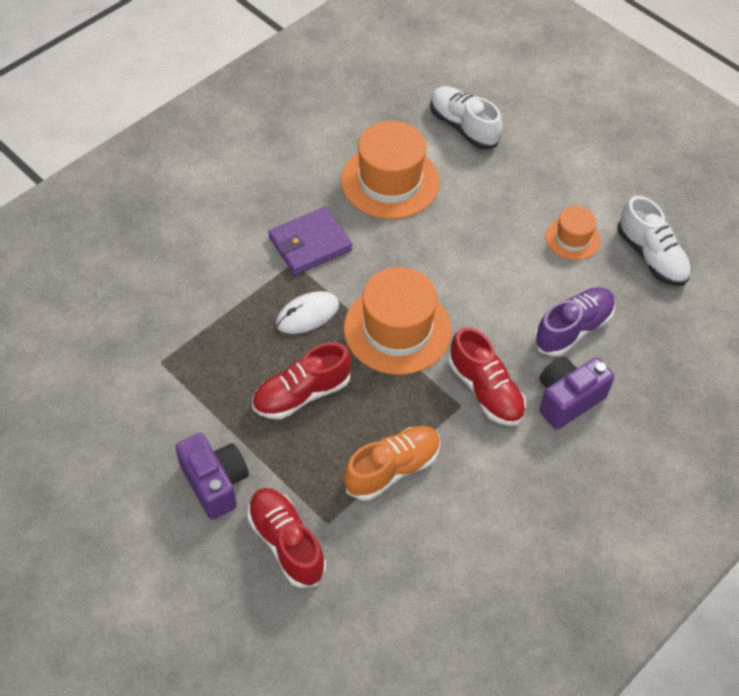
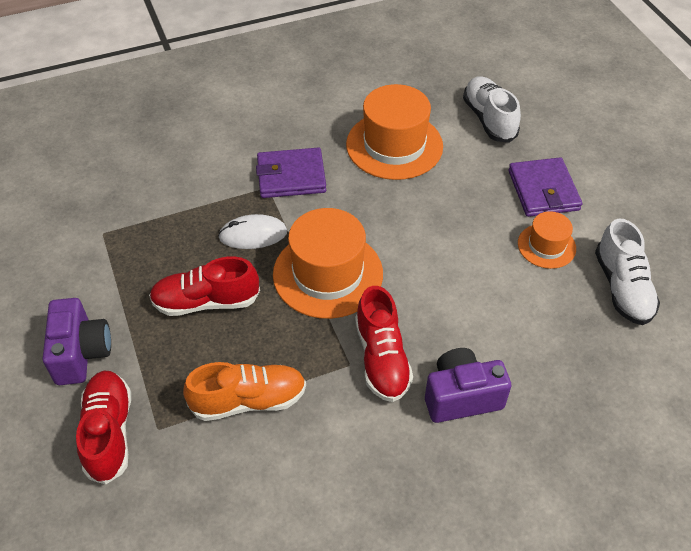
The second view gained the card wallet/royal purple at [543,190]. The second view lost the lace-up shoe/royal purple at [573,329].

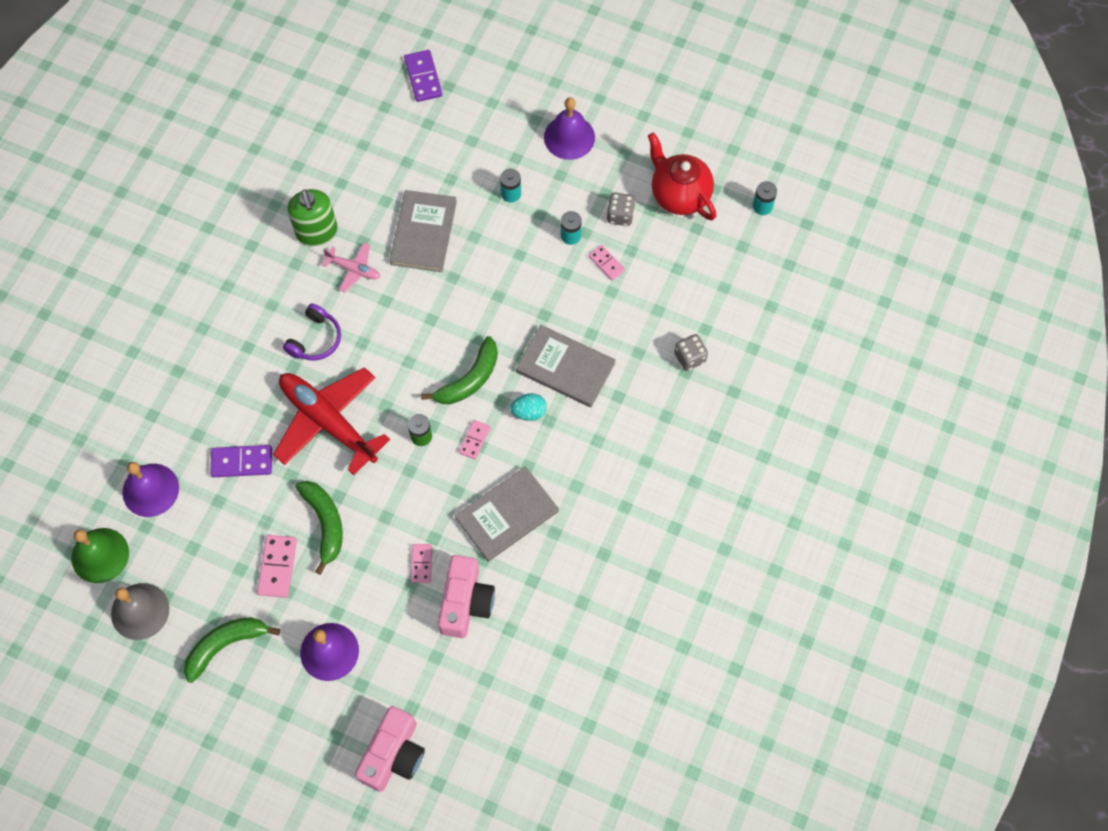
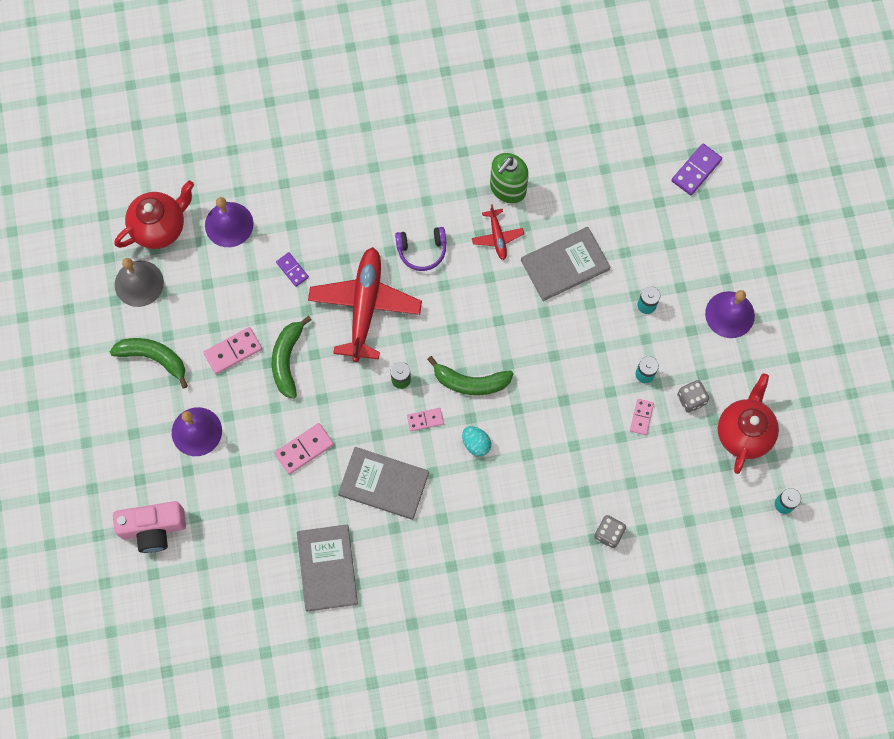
Where the school bell/emerald stood at [100,555], the teapot/red came to stand at [160,227]. The banana fruit/emerald at [325,523] ended up facing another way, 150 degrees clockwise from before. The size of the domino tile/rosy at [421,563] changed by a factor of 1.57. The size of the domino tile/royal purple at [242,462] changed by a factor of 0.64. The hardcover/ash-grey ended up elsewhere, having gone from [565,367] to [327,568]. What was the toy plane/rosy at [354,269] turned into the toy plane/red at [497,237]. The second view lost the compact camera/rosy at [465,602].

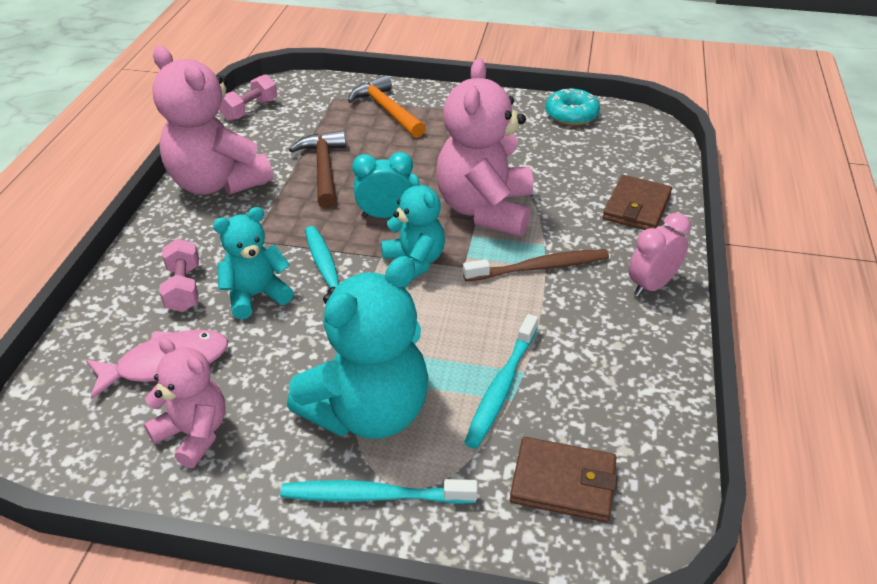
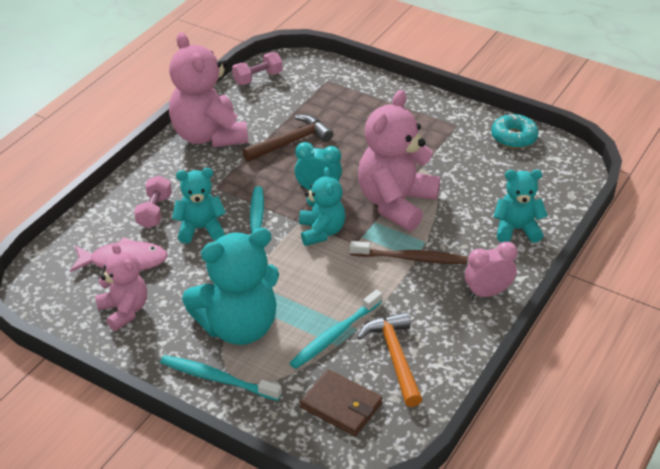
The claw hammer/brown at [324,169] ended up facing another way, 45 degrees clockwise from before. The claw hammer/orange ended up elsewhere, having gone from [387,110] to [395,357]. Where the card wallet/brown stood at [636,207], the teddy bear/turquoise came to stand at [516,229].

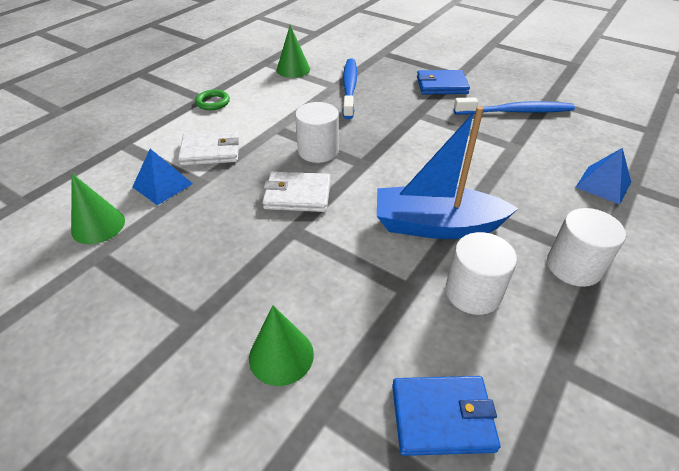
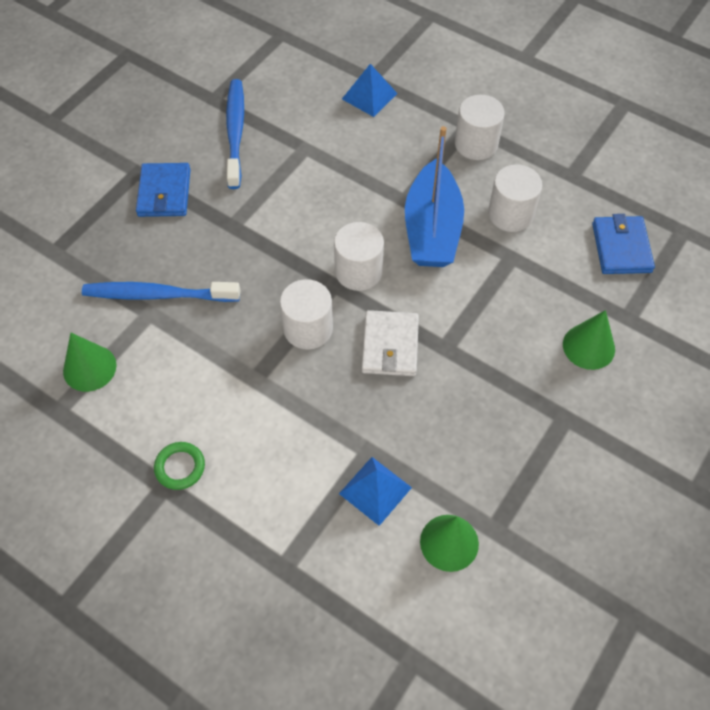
The second view gained the cylinder shape/white at [358,271]. The second view lost the card wallet/white at [210,151].

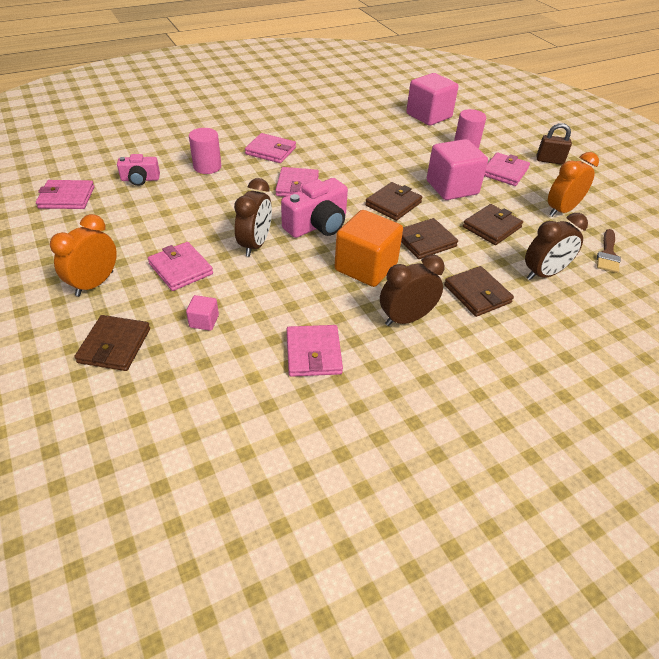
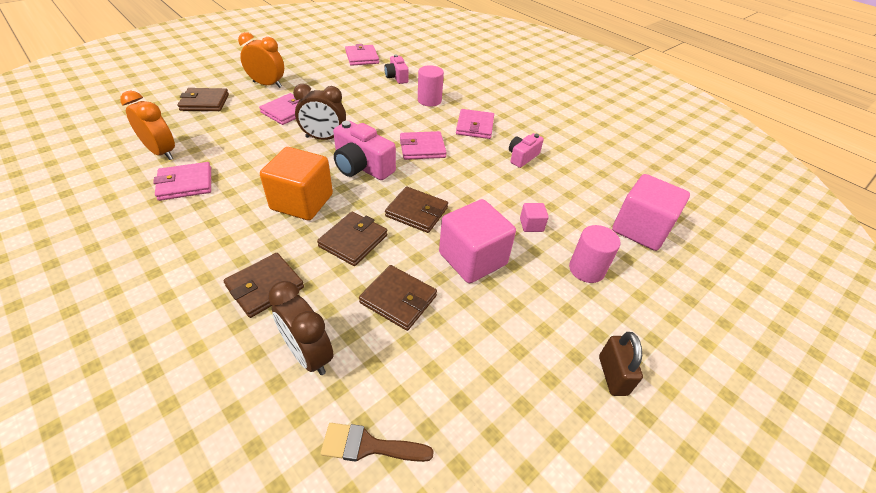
The alarm clock/orange ended up elsewhere, having gone from [561,210] to [162,152]. The card wallet/brown at [425,241] ended up facing another way, 75 degrees clockwise from before. The second view gained the compact camera/rosy at [522,157]. The block/rosy ended up elsewhere, having gone from [204,321] to [531,225]. The second view lost the alarm clock/brown at [406,318]. The second view lost the card wallet/rosy at [504,172].

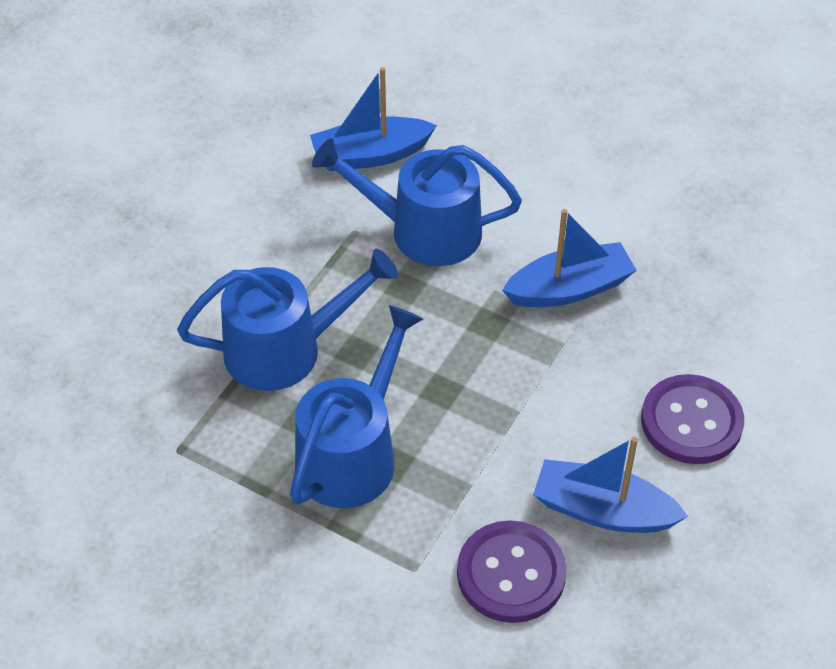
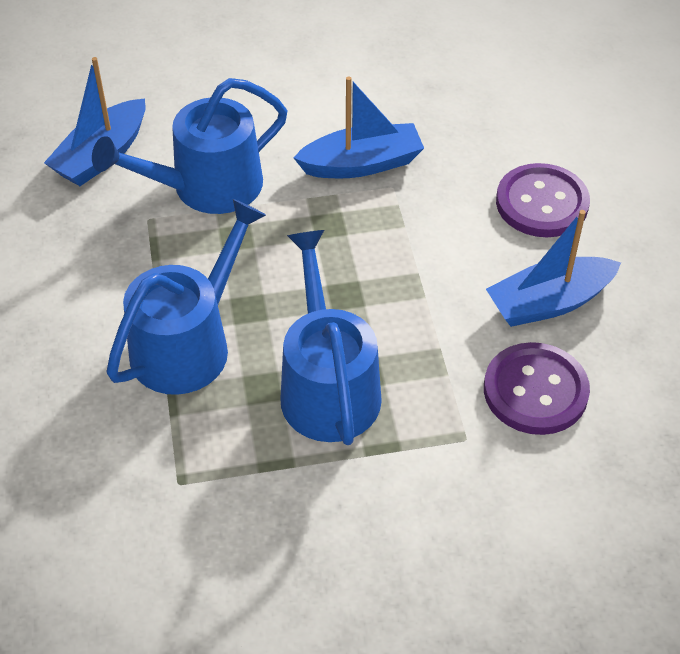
The toy boat/cobalt at [569,289] ended up facing another way, 45 degrees clockwise from before.

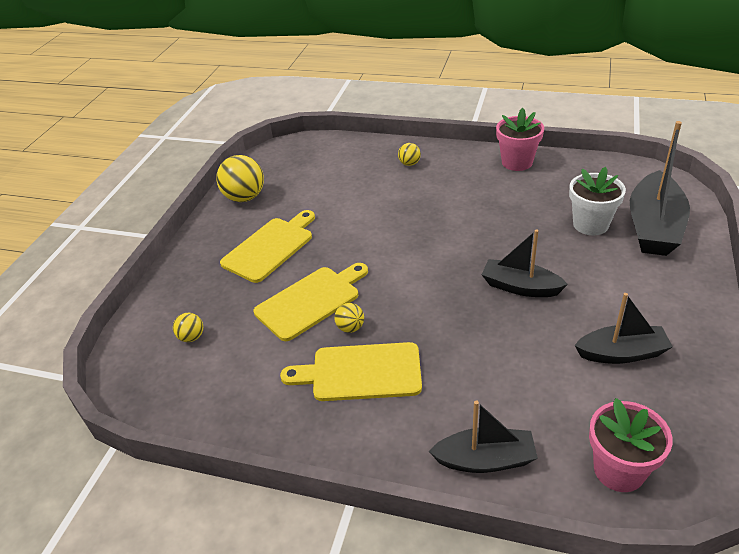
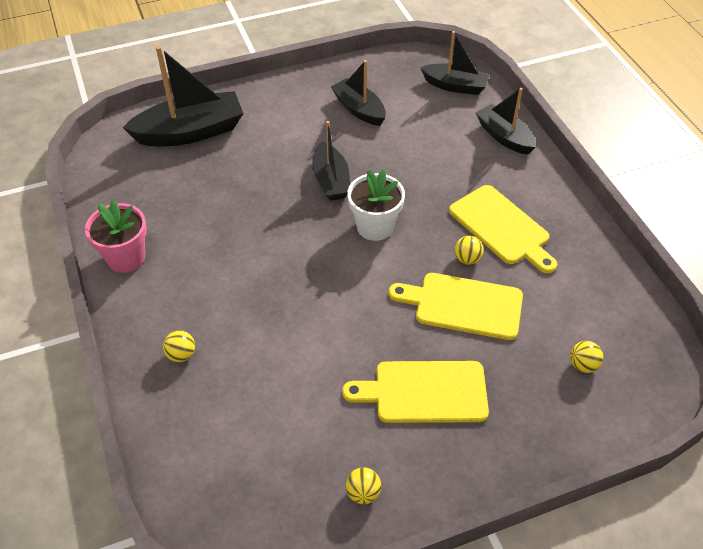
The size of the play ball/golden at [244,197] changed by a factor of 0.51. The potted plant/white ended up elsewhere, having gone from [590,224] to [375,226]. Where the potted plant/rosy stood at [619,470], the toy boat/ebony came to stand at [455,86].

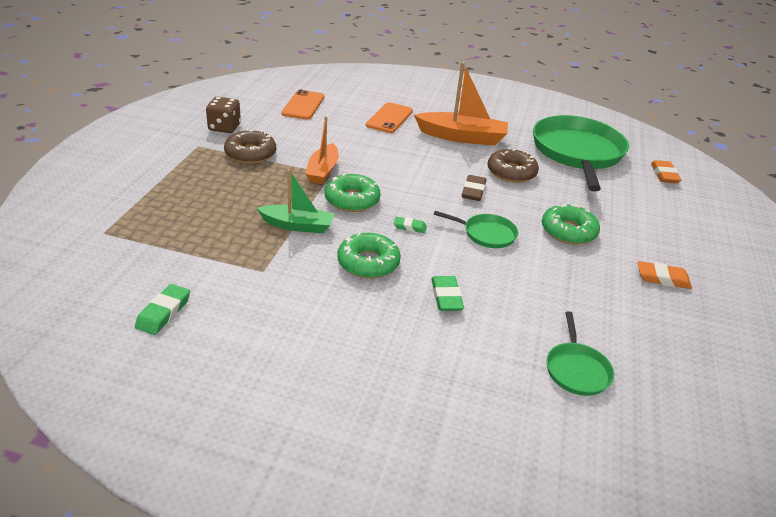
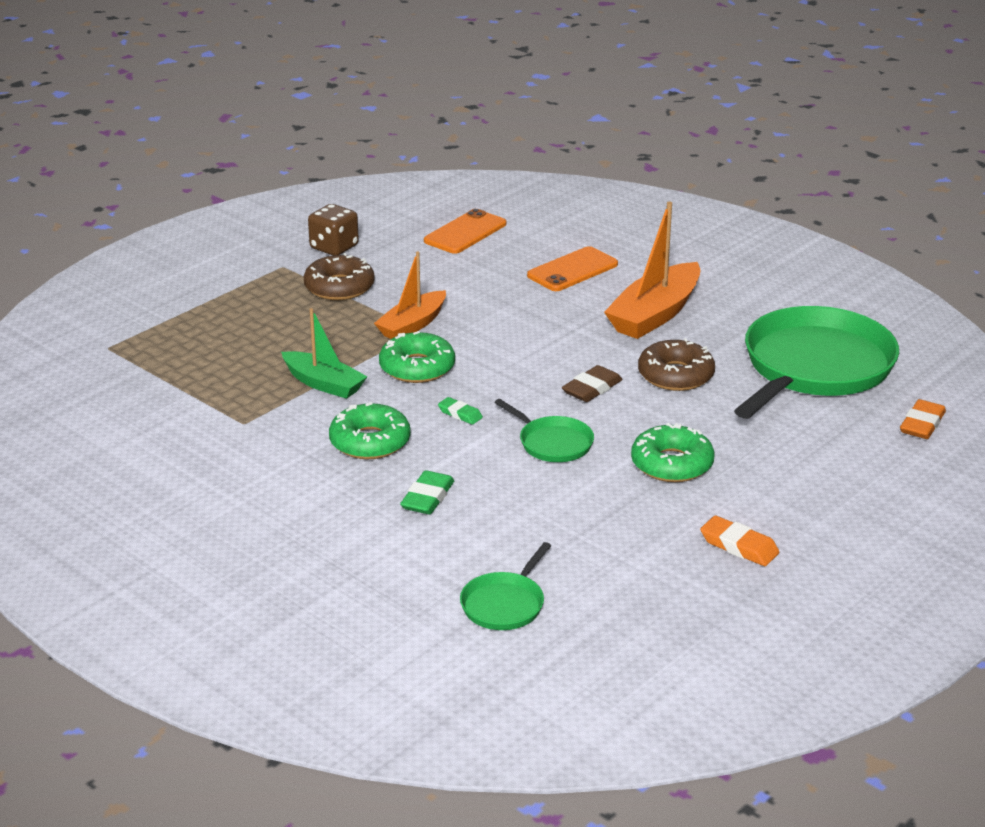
The toy boat/orange at [462,137] ended up facing another way, 90 degrees clockwise from before. The second view lost the gum eraser/emerald at [163,312].

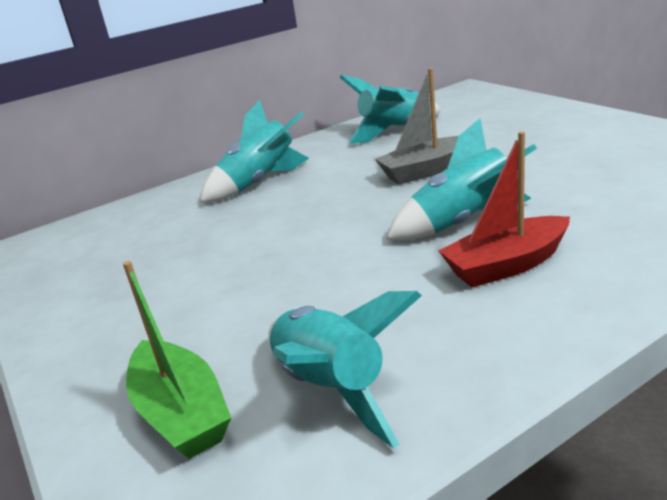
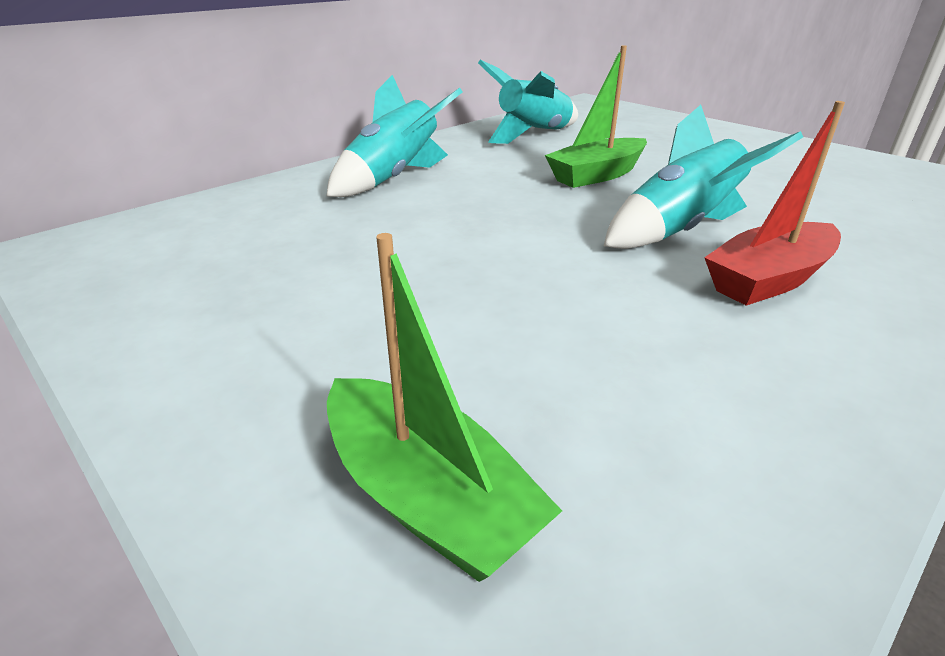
What was the toy boat/ash-grey at [425,171] turned into the toy boat/emerald at [596,175]. The second view lost the spaceship/turquoise at [331,388].

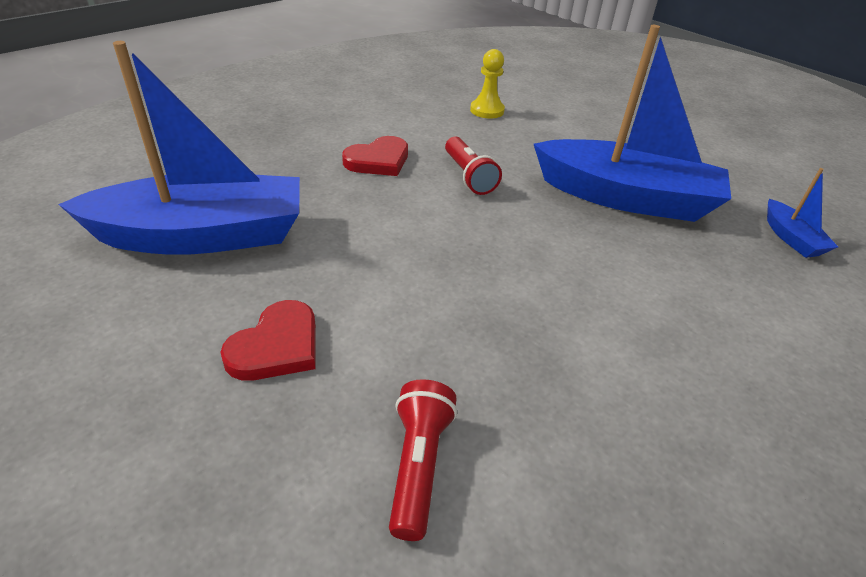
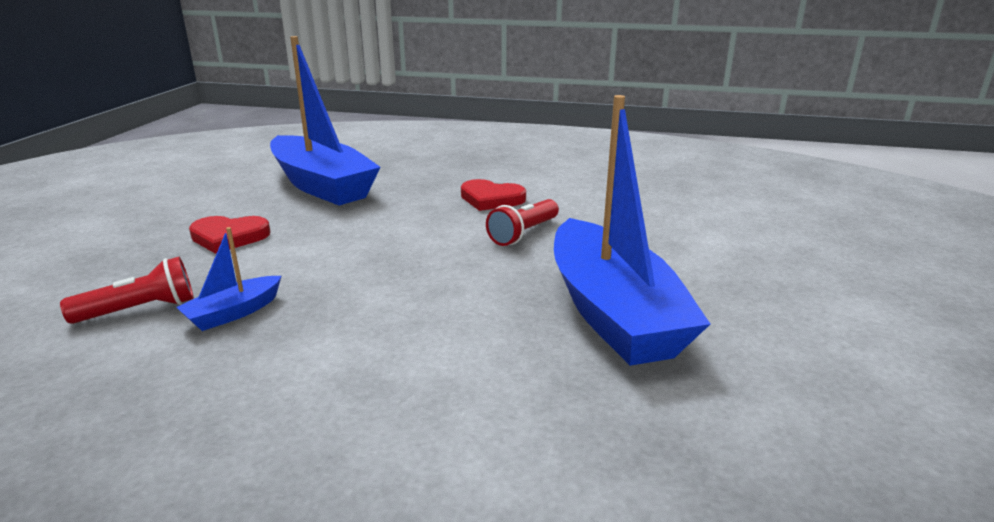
The toy boat/cobalt ended up elsewhere, having gone from [791,238] to [233,313]. The second view lost the game pawn/golden at [487,110].

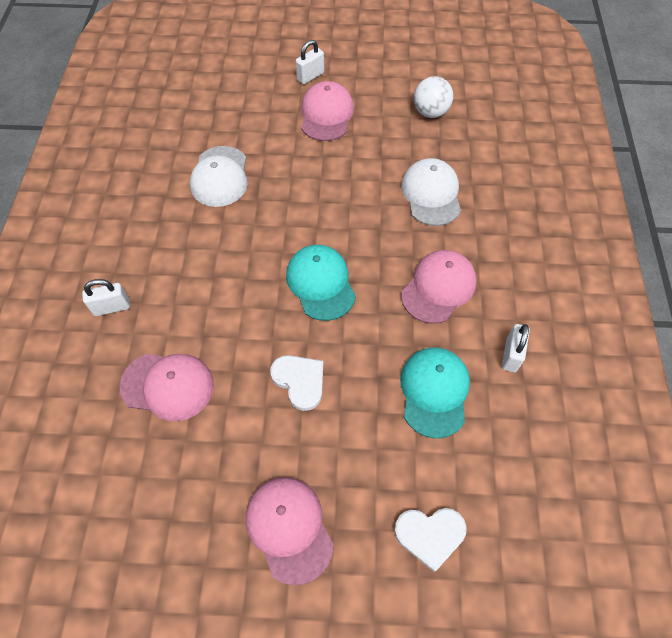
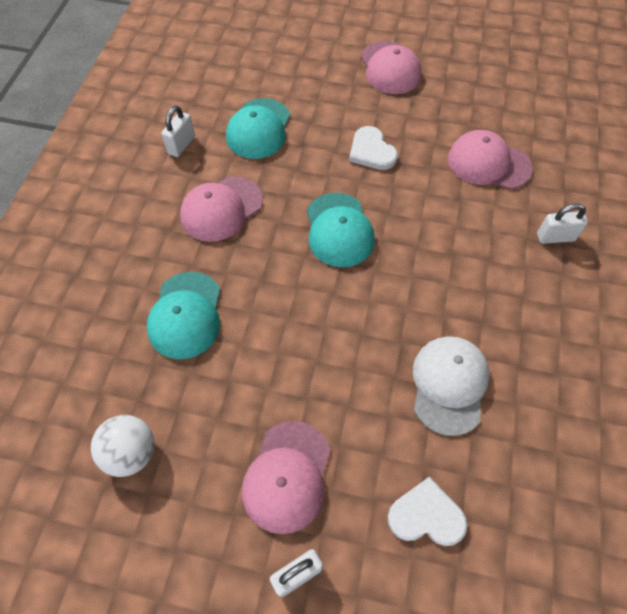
What was the baseball cap/white at [431,194] turned into the baseball cap/turquoise at [185,315]. The heart/white ended up elsewhere, having gone from [430,535] to [426,515].

